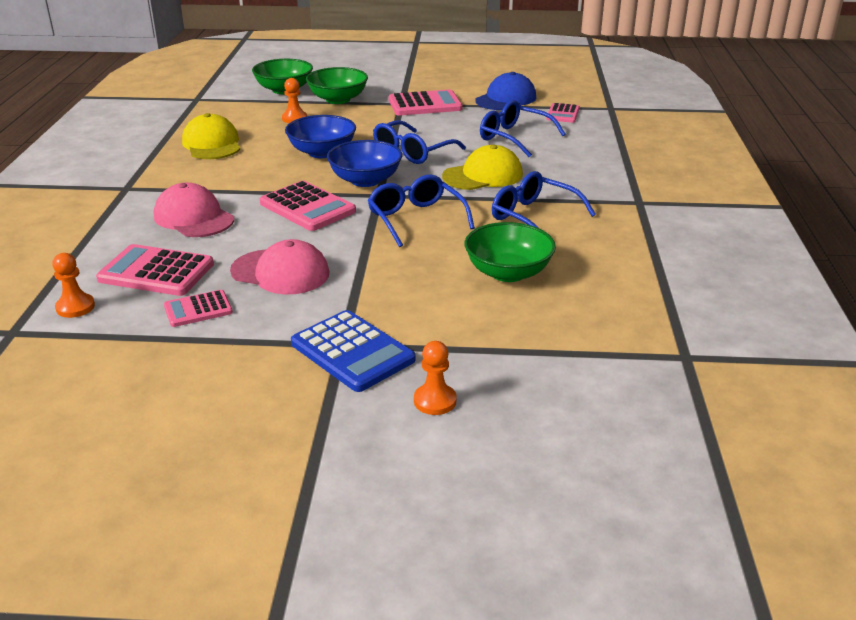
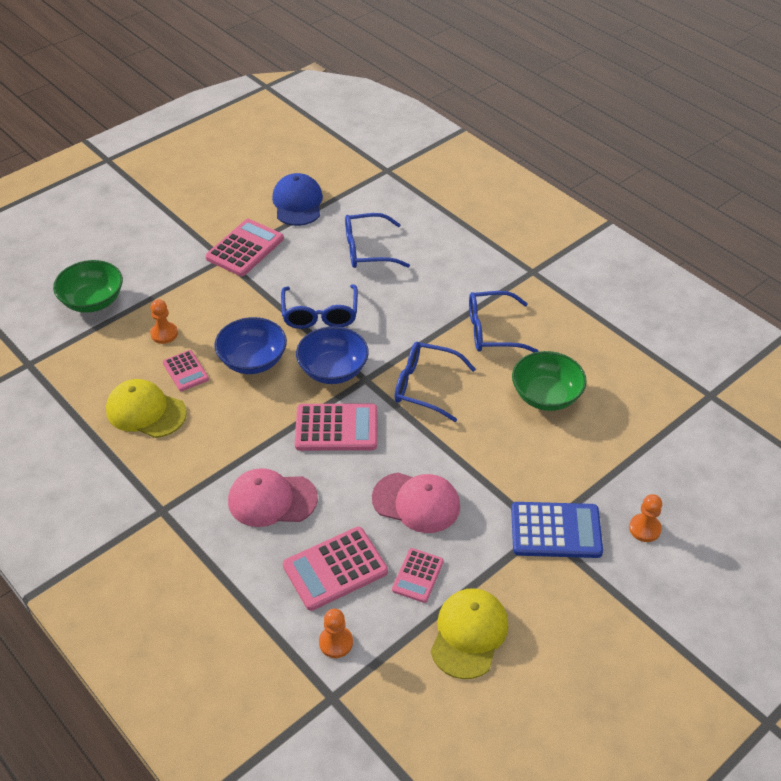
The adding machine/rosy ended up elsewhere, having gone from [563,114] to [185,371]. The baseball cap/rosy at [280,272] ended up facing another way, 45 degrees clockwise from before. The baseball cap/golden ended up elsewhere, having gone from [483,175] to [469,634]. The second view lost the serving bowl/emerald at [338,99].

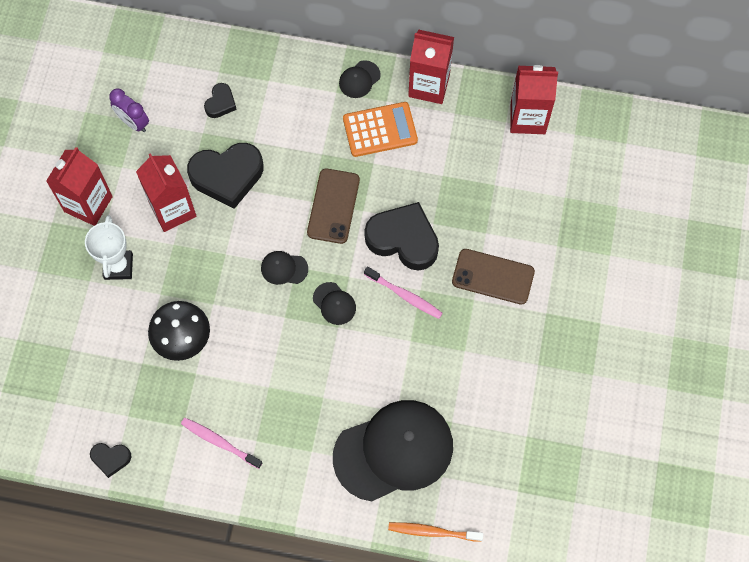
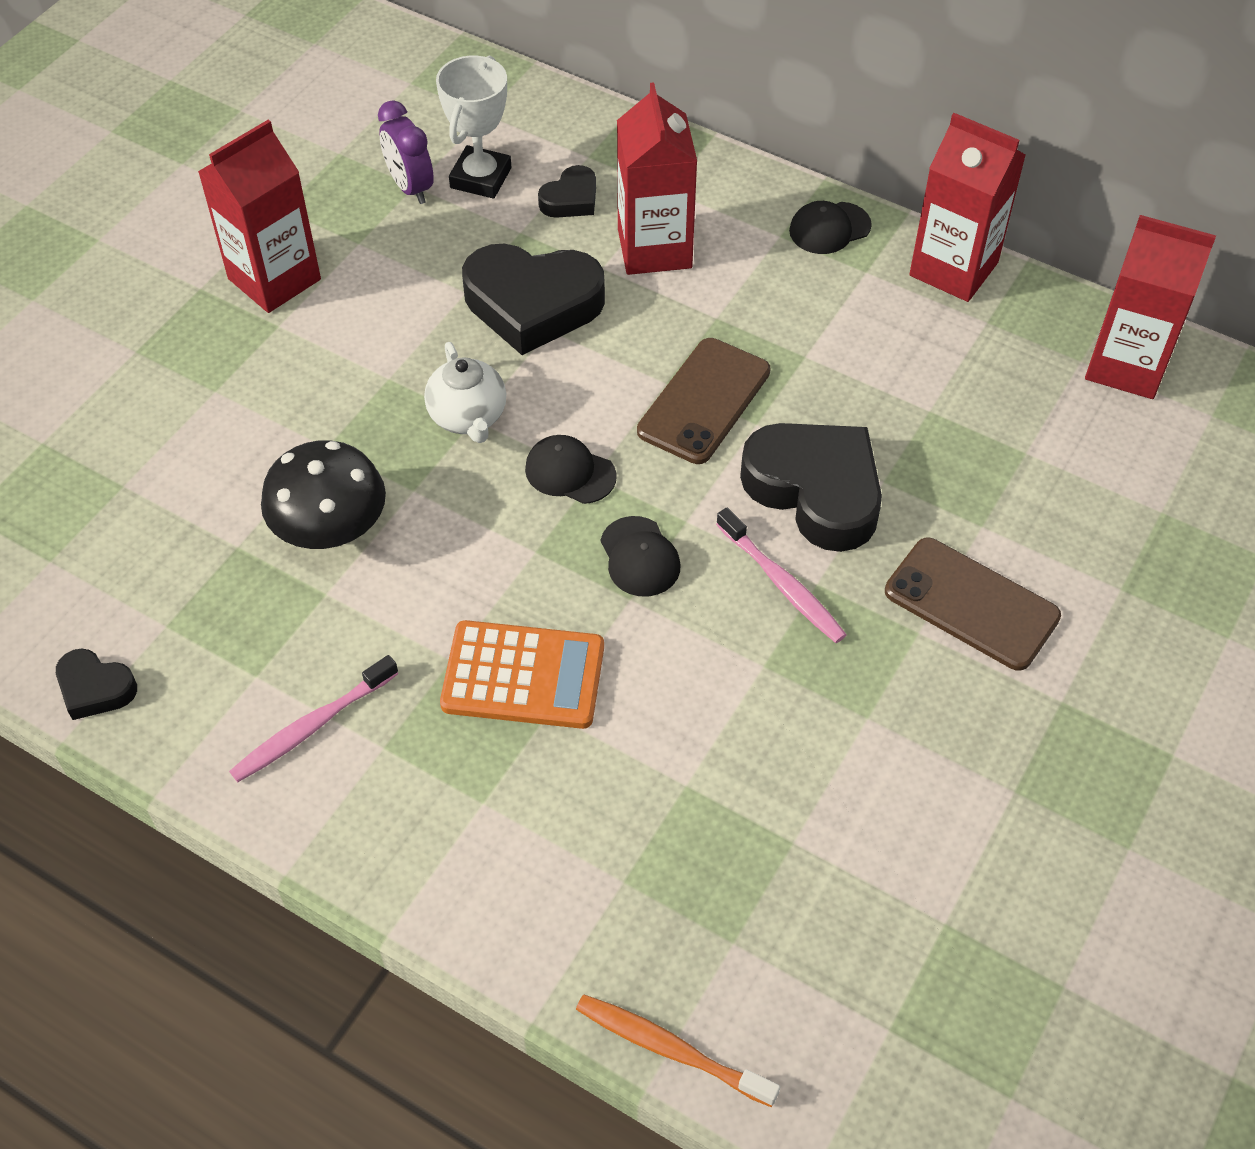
The tooth brush/rosy at [219,442] ended up facing another way, 90 degrees counterclockwise from before. The second view gained the teapot/white at [468,417]. The trophy/white ended up elsewhere, having gone from [118,266] to [480,178]. The adding machine/orange ended up elsewhere, having gone from [380,130] to [523,676]. The juice carton/red ended up elsewhere, having gone from [172,209] to [654,248]. The second view lost the baseball cap/ebony at [394,451].

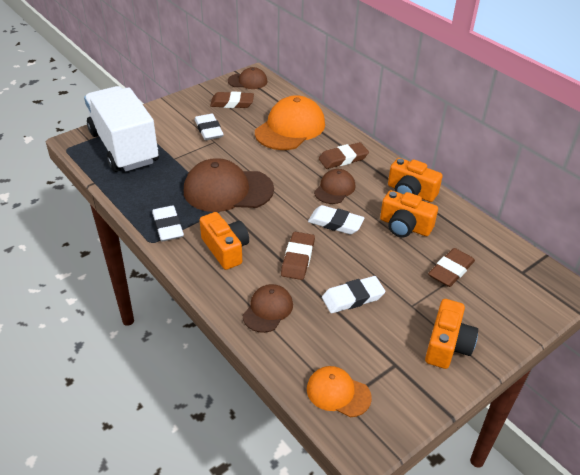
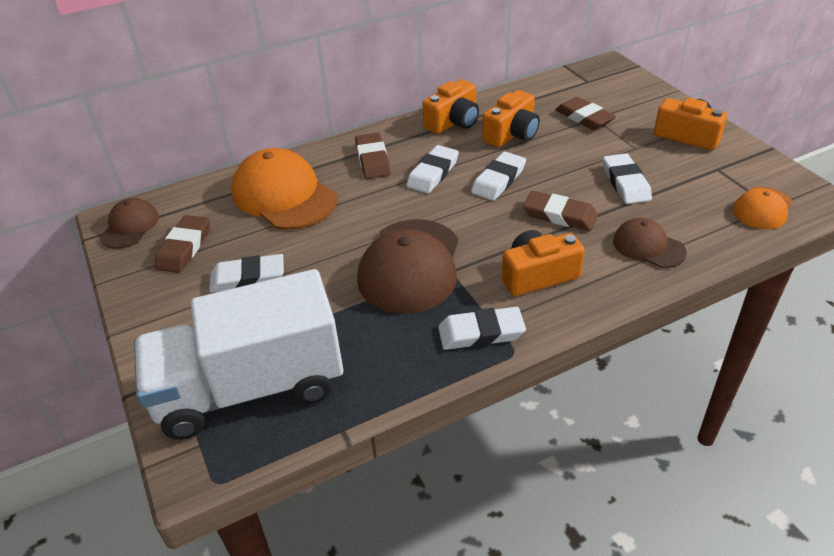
Where the baseball cap/brown stood at [334,189], the gum eraser/white came to stand at [433,173].

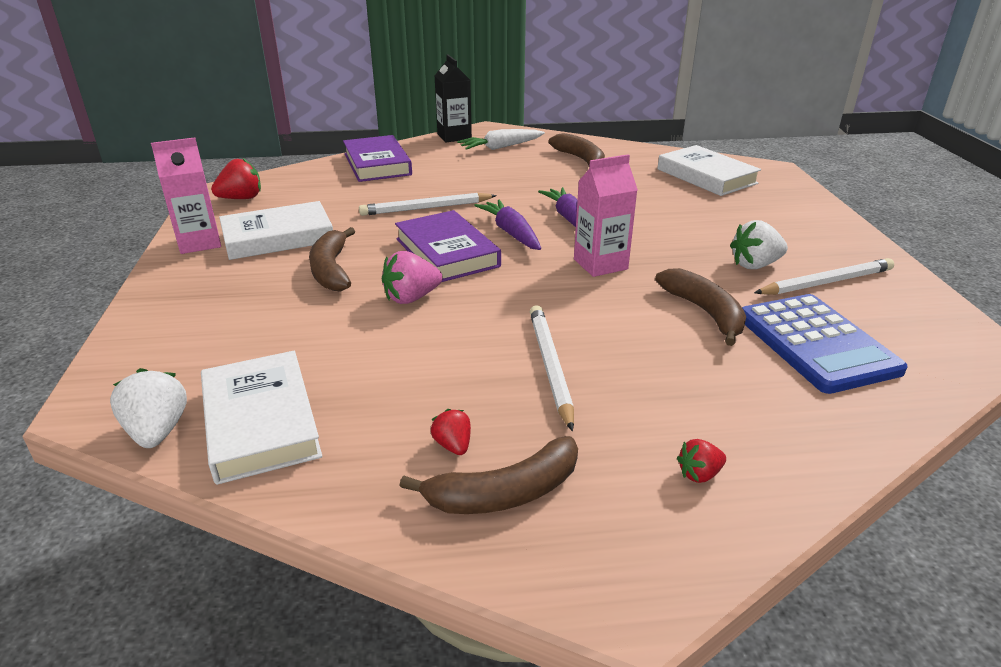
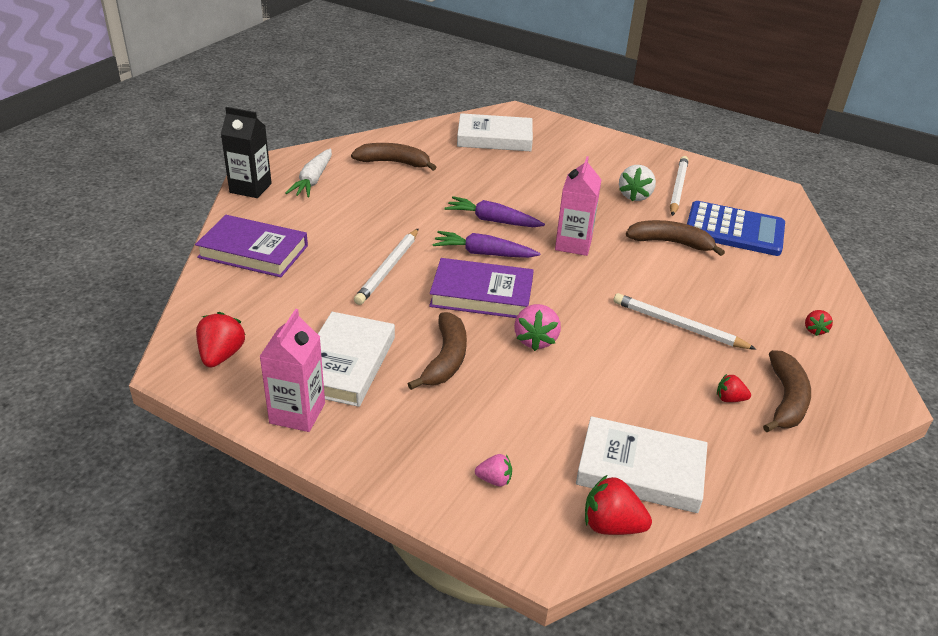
The banana fruit/brown at [331,270] ended up facing another way, 105 degrees counterclockwise from before. The second view gained the berry/rosy at [494,480]. What was the berry/white at [157,431] turned into the berry/red at [611,525].

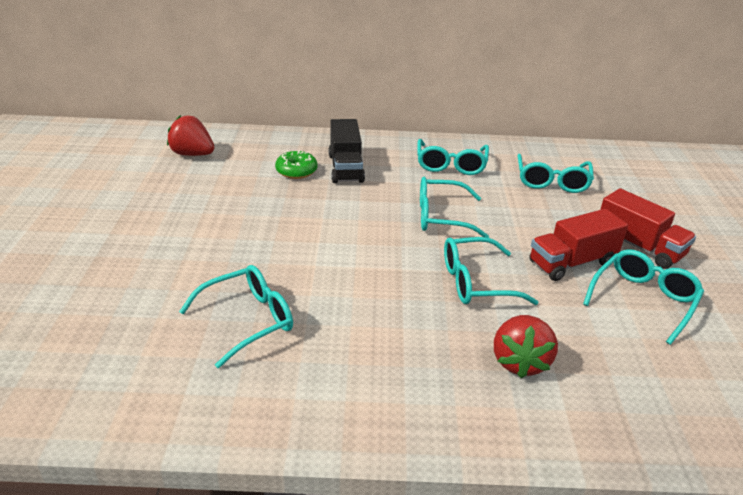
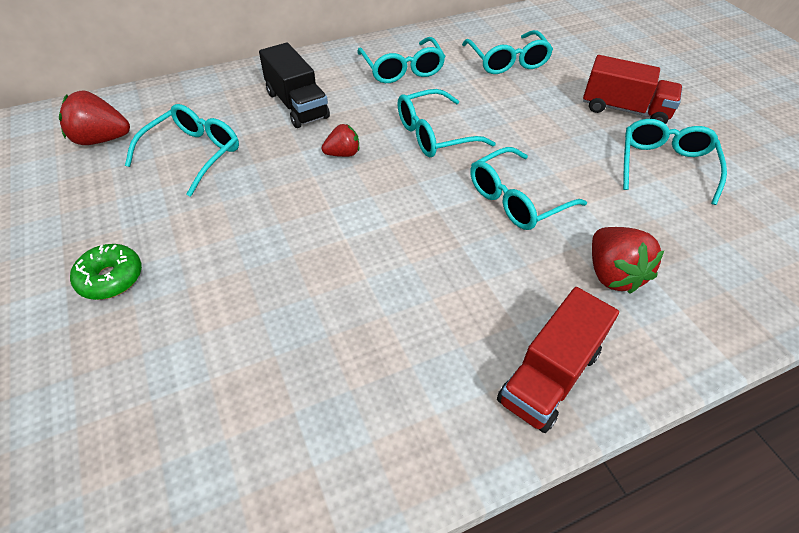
The donut/emerald ended up elsewhere, having gone from [296,171] to [111,278]. The glasses/turquoise ended up elsewhere, having gone from [247,320] to [193,154]. The second view gained the berry/red at [343,154]. The toy truck/red ended up elsewhere, having gone from [572,262] to [549,376].

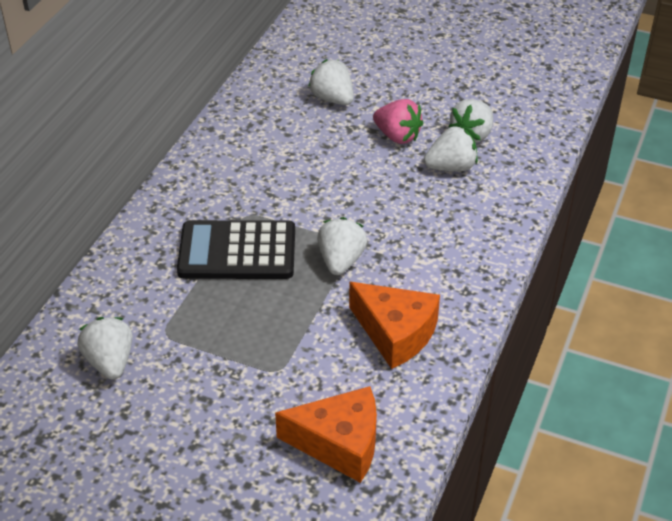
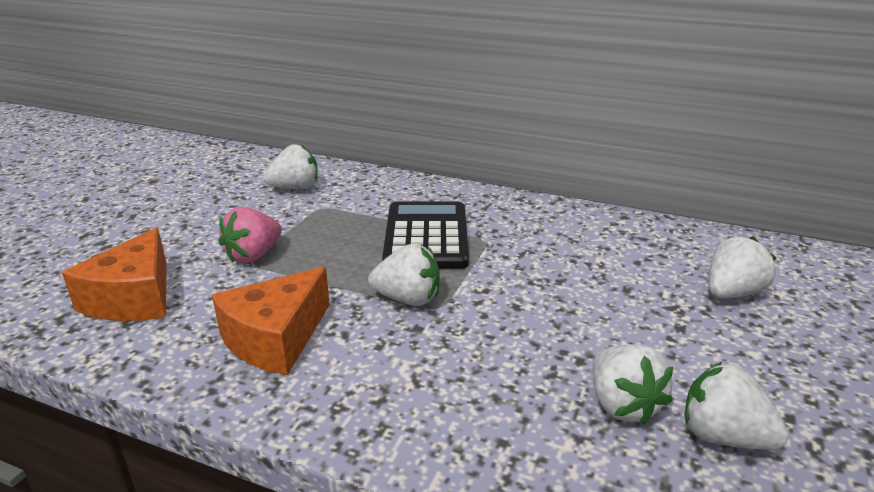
The berry/rosy ended up elsewhere, having gone from [397,136] to [253,255].

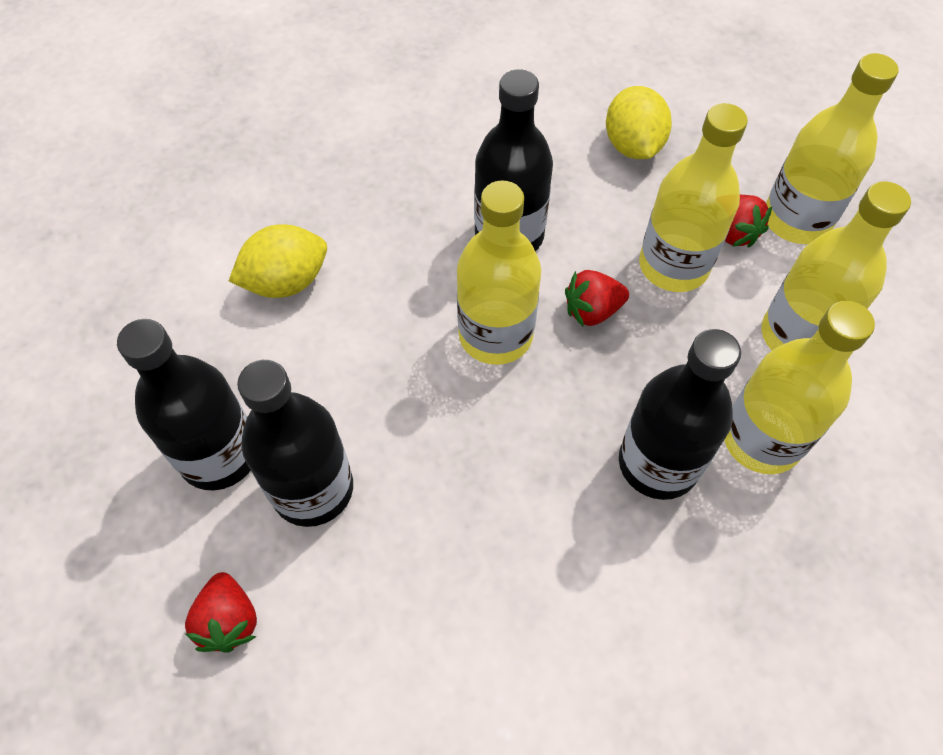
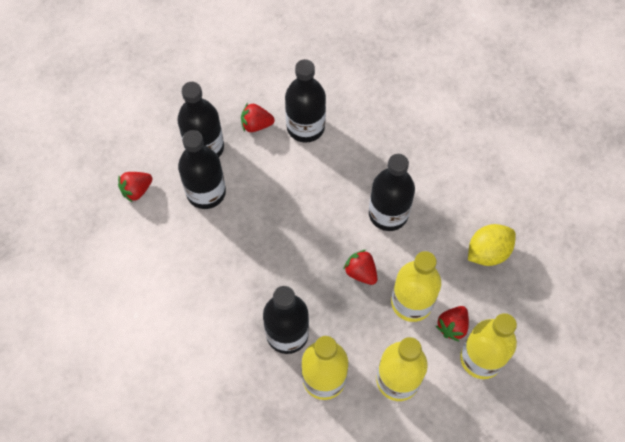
The second view gained the berry/red at [256,125]. Where the lemon/golden stood at [286,282], the flask/ebony came to stand at [305,127]. The second view lost the flask/golden at [495,335].

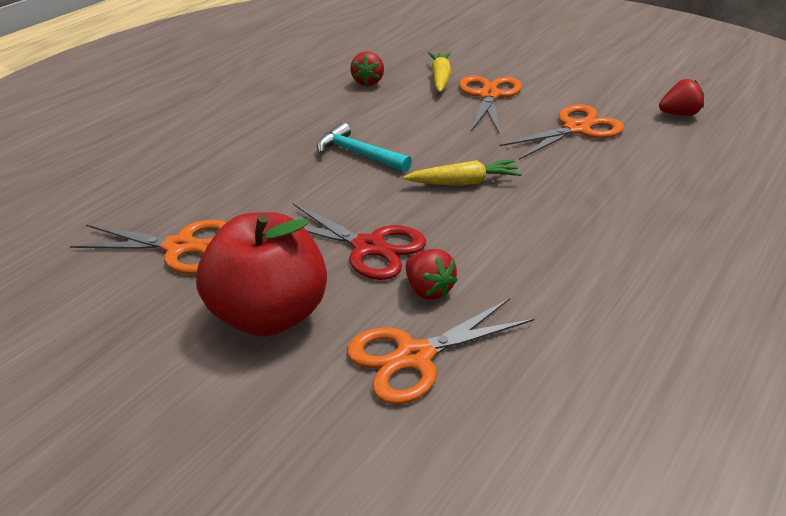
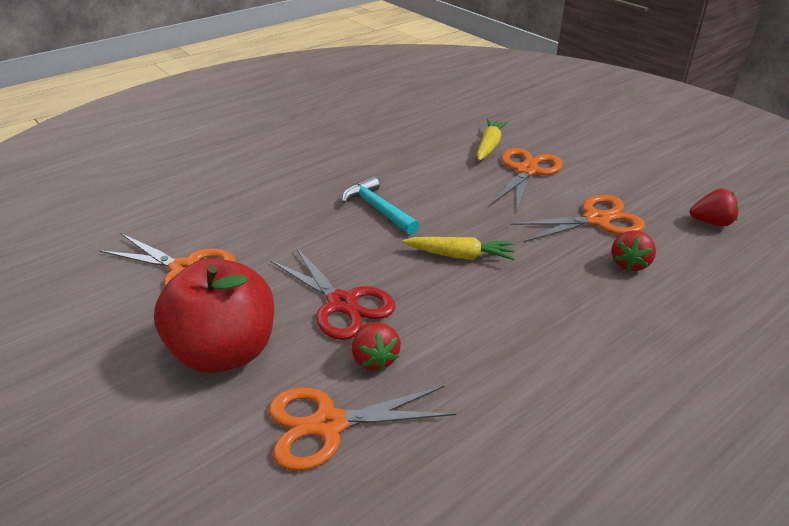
The berry/red ended up elsewhere, having gone from [368,82] to [629,263].

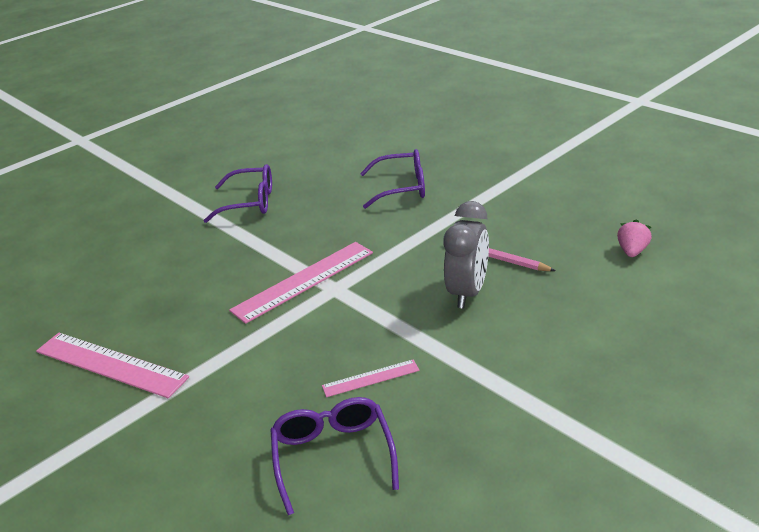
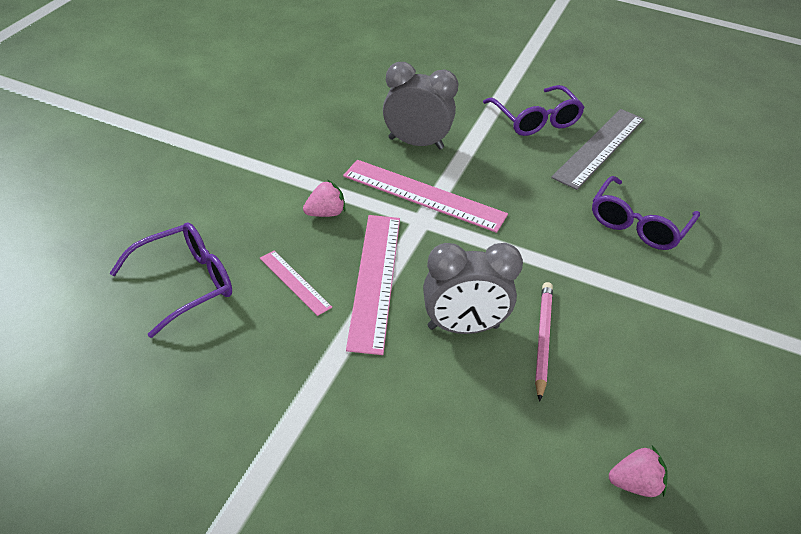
The second view gained the berry/rosy at [325,213]. The straightedge/rosy ended up elsewhere, having gone from [110,364] to [374,280]. The second view gained the alarm clock/ash-grey at [416,143]. The second view gained the straightedge/ash-grey at [599,147]. The glasses/royal purple at [401,188] ended up facing another way, 60 degrees clockwise from before.

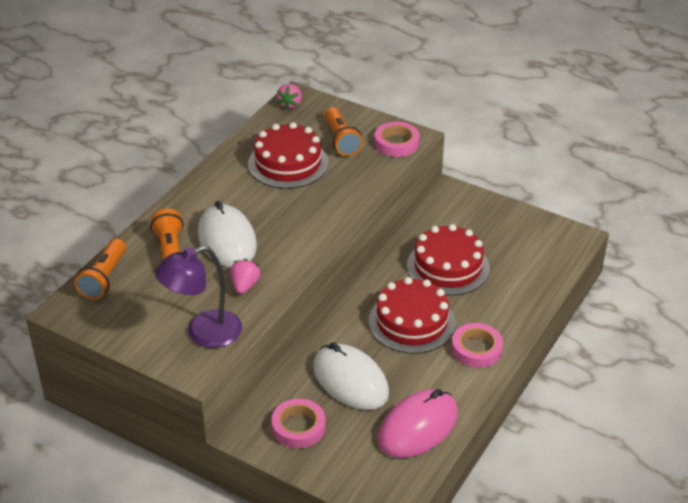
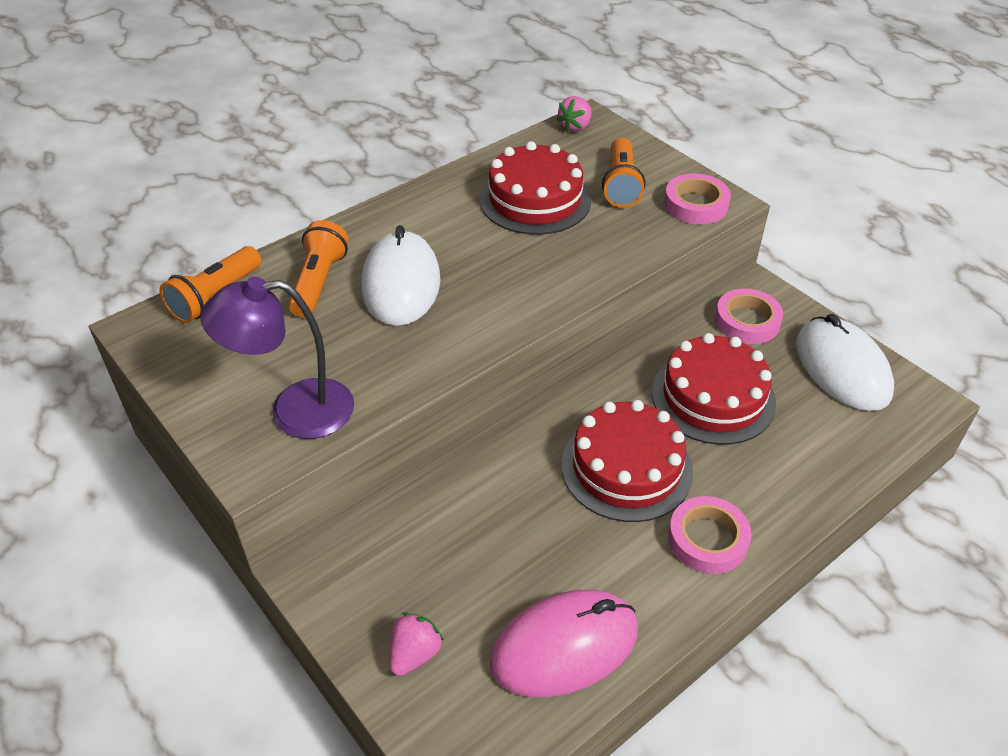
The berry/rosy ended up elsewhere, having gone from [245,286] to [414,654]. The roll of tape/rosy ended up elsewhere, having gone from [298,427] to [747,321]. The mouse/white ended up elsewhere, having gone from [350,380] to [842,368].

